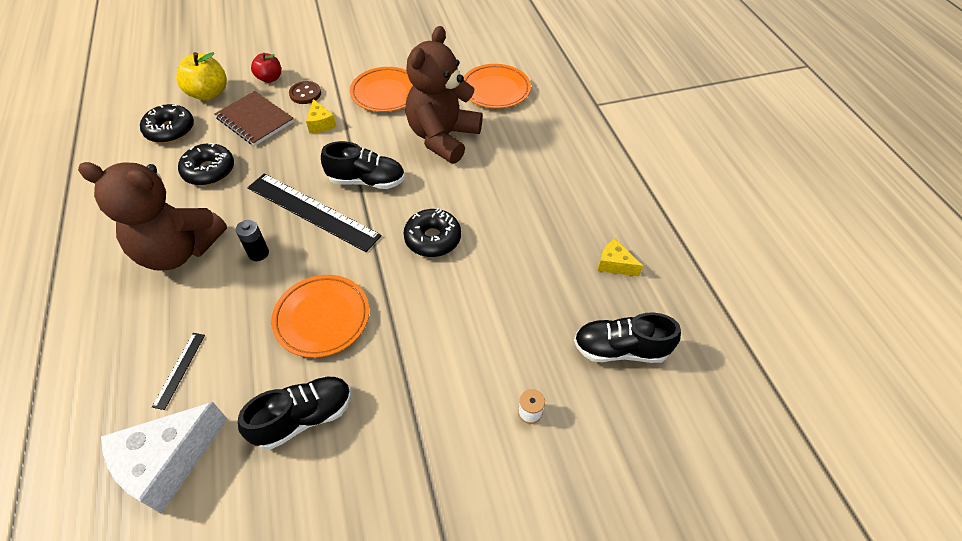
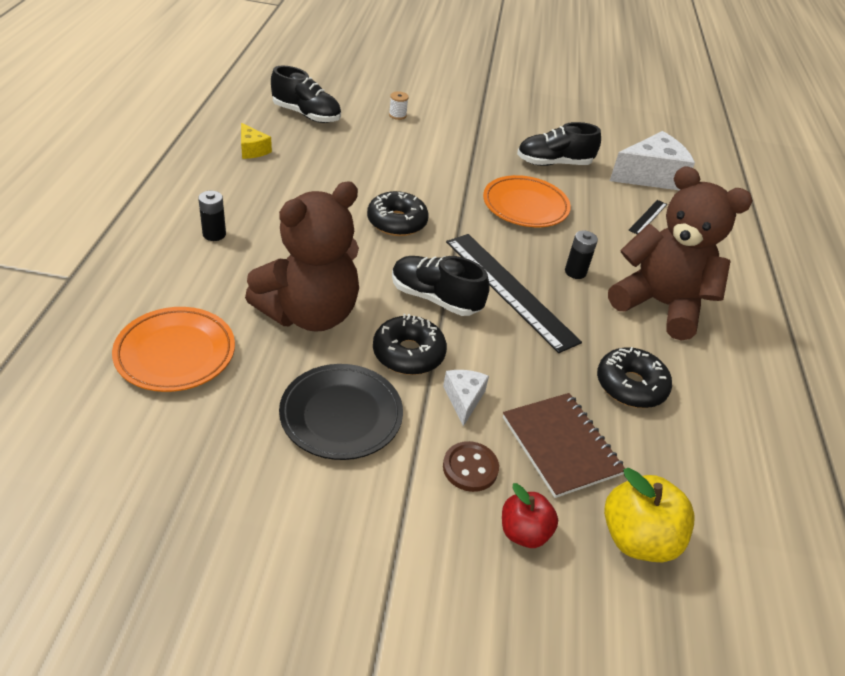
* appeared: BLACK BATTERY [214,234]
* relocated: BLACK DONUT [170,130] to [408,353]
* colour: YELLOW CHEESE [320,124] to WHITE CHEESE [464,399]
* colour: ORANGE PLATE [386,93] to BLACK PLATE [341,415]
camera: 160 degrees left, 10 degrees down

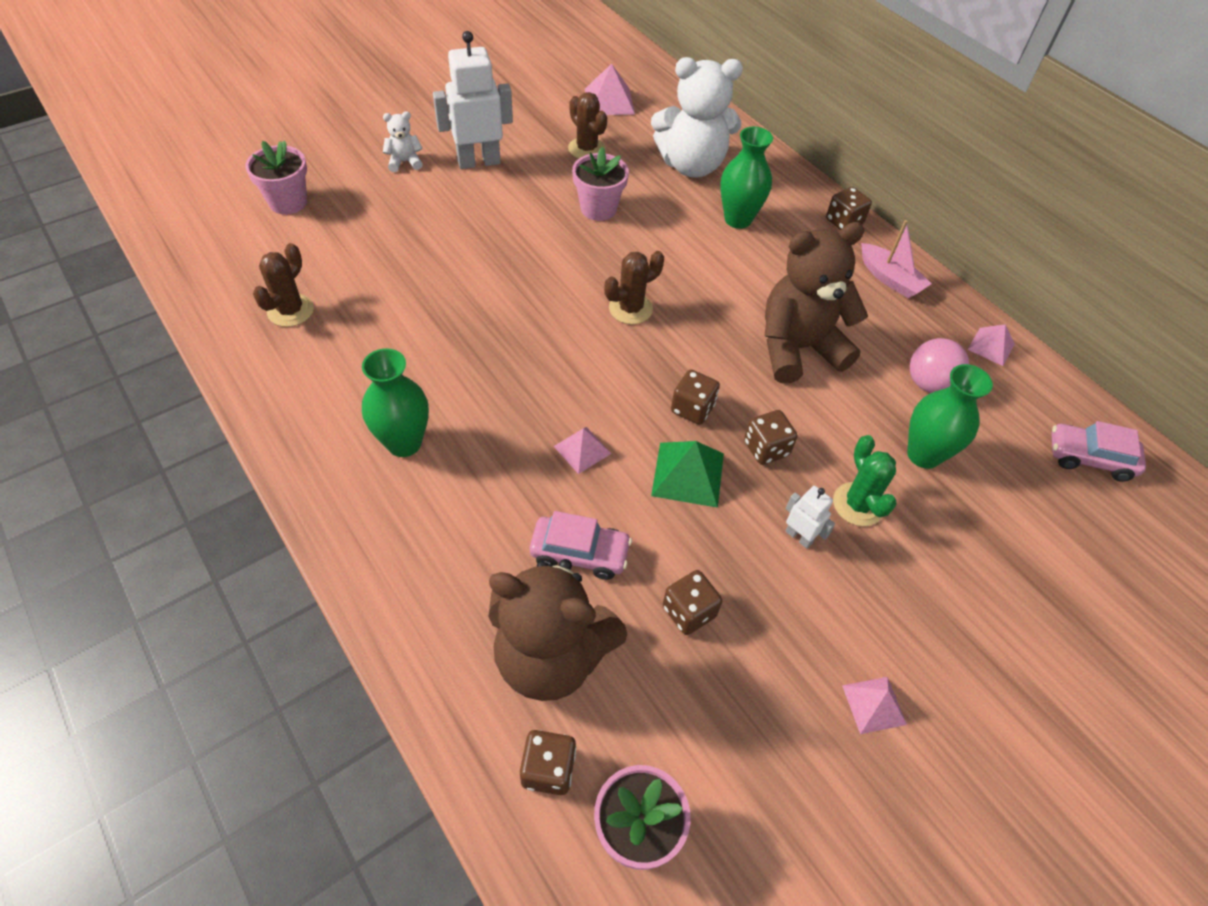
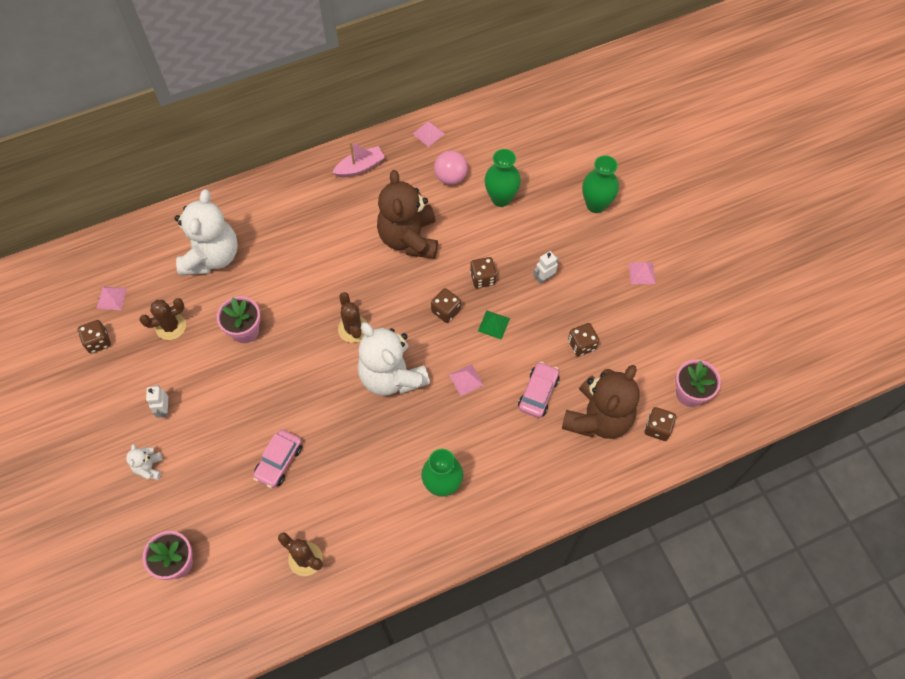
* missing: GREEN CACTUS [858,504]
* appeared: WHITE TEDDY BEAR [391,376]
* relocated: GREEN VASE [738,219] to [596,205]
* relocated: BROWN DICE [844,222] to [98,341]
* relocated: PINK CAR [1089,458] to [279,461]
* size: WHITE ROBOT [478,162] = [164,409] x0.49
* size: PINK PYRAMID [609,101] = [111,298] x0.64
* size: GREEN PYRAMID [688,474] = [493,324] x0.64
camera: 75 degrees left, 10 degrees up

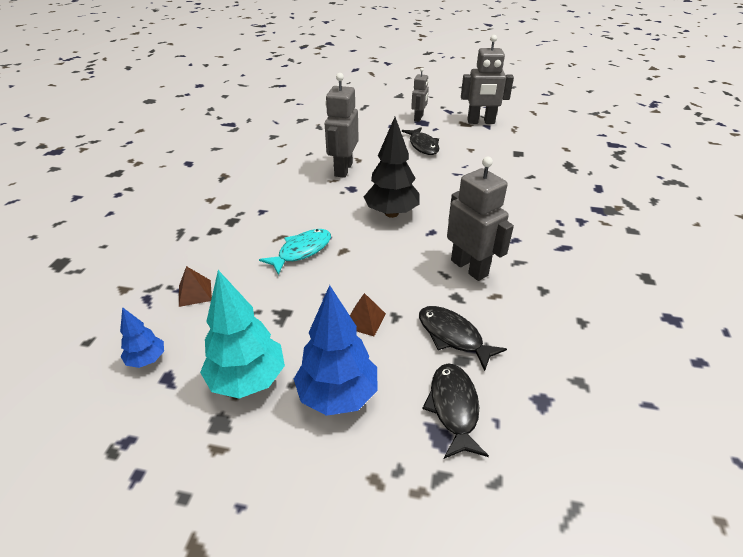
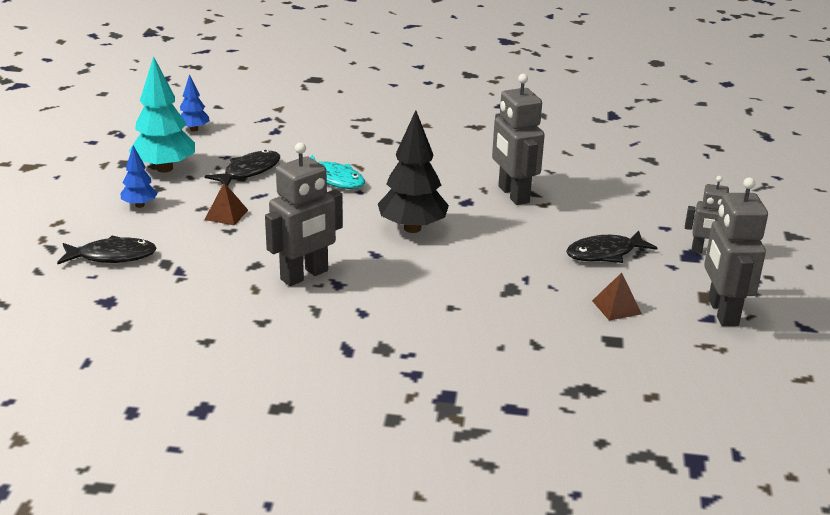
* relocated: BROWN PYRAMID [195,293] to [616,307]
* relocated: BLACK FISH [453,336] to [249,171]
* spun: GREY ROBOT [343,169] = [513,195] 120 degrees counterclockwise
* size: BLUE TREE [338,395] = [140,205] x0.53
camera: 85 degrees right, 10 degrees down

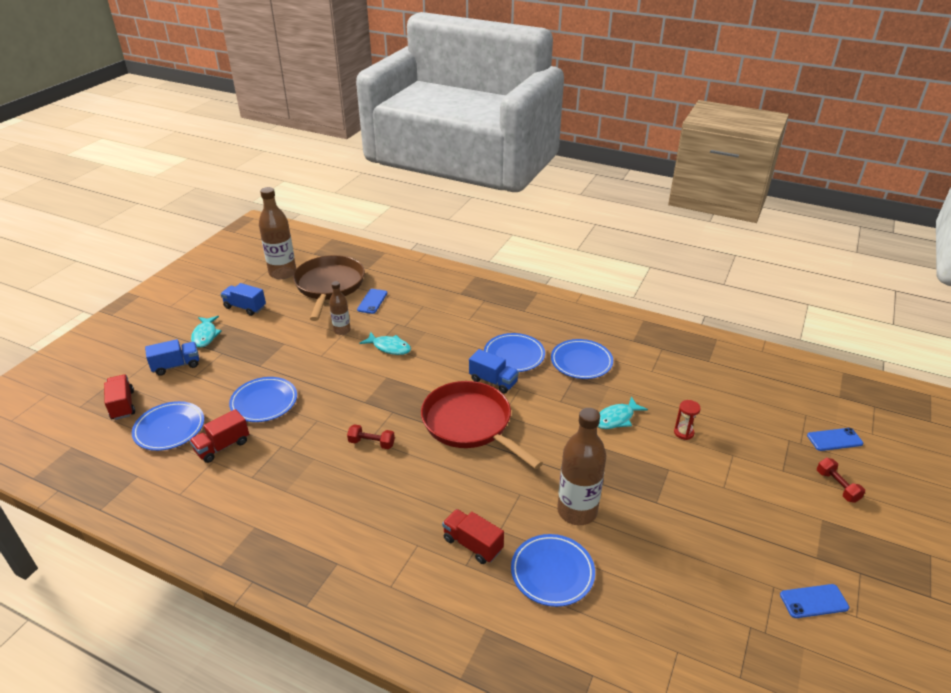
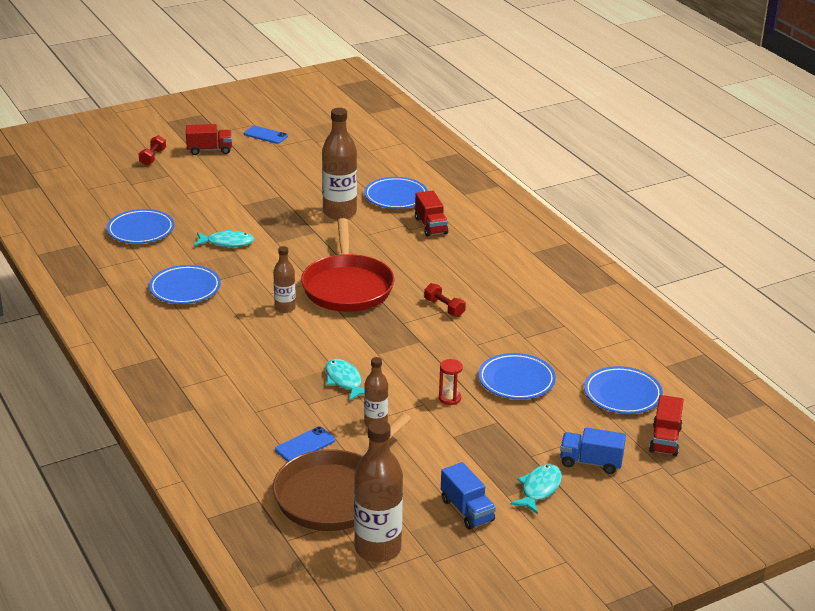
* missing: BLUE PHONE [834,439]
* relocated: RED TRUCK [222,446] to [209,150]
* relocated: BLUE PLATE [514,356] to [141,230]
* relocated: RED HOURGLASS [683,433] to [449,398]
* exchanged: BLUE TRUCK [493,381] to BROWN BOTTLE [285,308]
camera: 145 degrees left, 5 degrees down

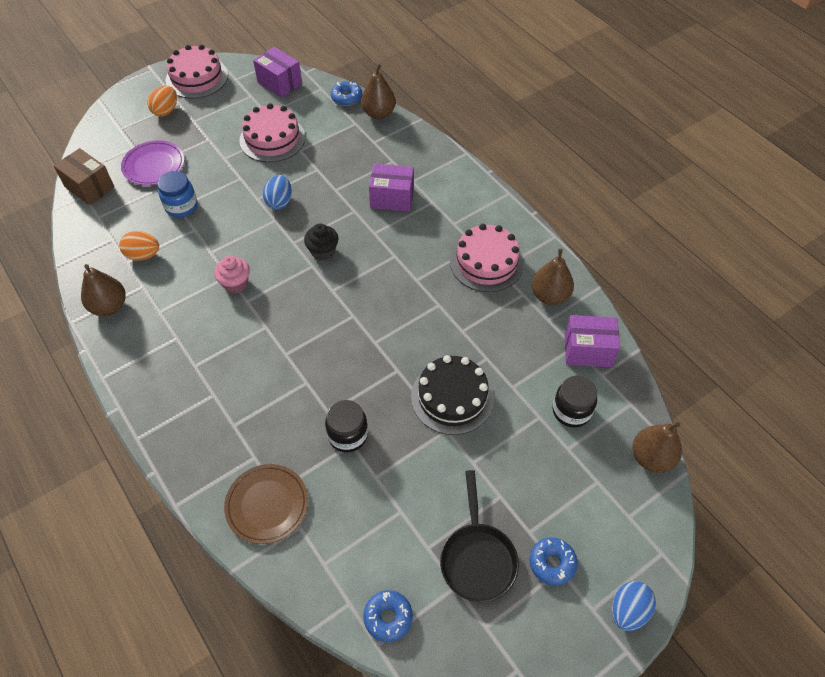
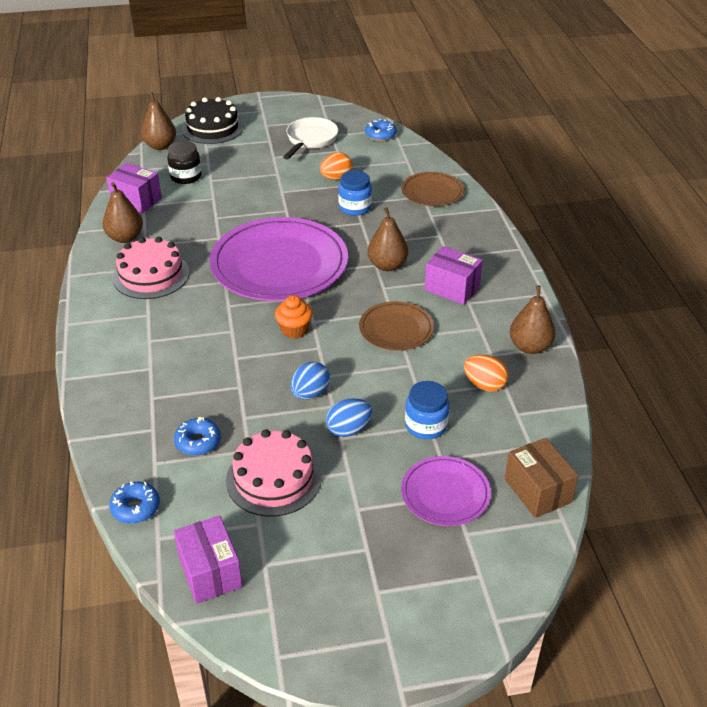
* missing: PINK CAKE [197,78]
* appeared: PURPLE PLATE [279,264]
* relocated: ORANGE EGG [166,111] to [336,178]
* relocated: BROWN PEAR [378,113] to [387,265]
* relocated: PURPLE BOX [392,198] to [452,288]
* relocated: BLACK CAKE [452,397] to [212,128]
* relocated: BLUE DONUT [552,563] to [198,442]
* relocated: BLUE EGG [628,610] to [349,429]
* exchanged: PINK CUPCAKE [235,283] to BROWN PLATE [396,329]
* colour: BLACK CUPCAKE [323,251] to ORANGE CUPCAKE [294,330]
* colour: BLACK JAR [348,435] to BLUE JAR [355,207]
* colour: BLACK PAN [477,558] to WHITE PAN [310,140]
camera: 155 degrees left, 15 degrees down

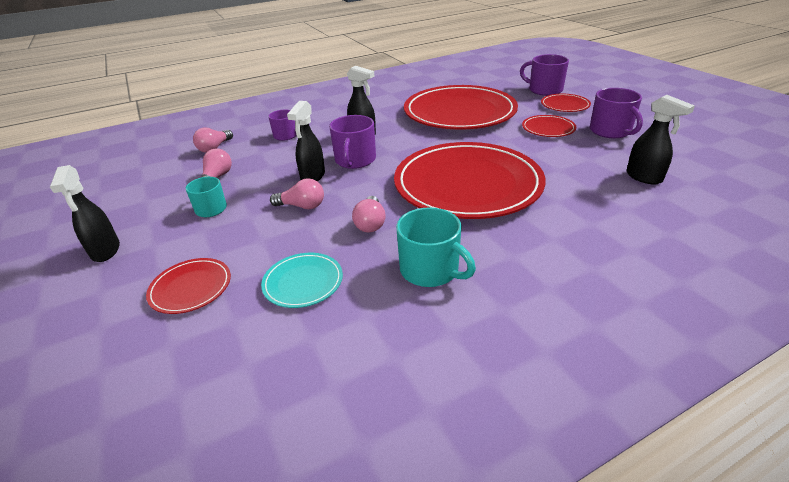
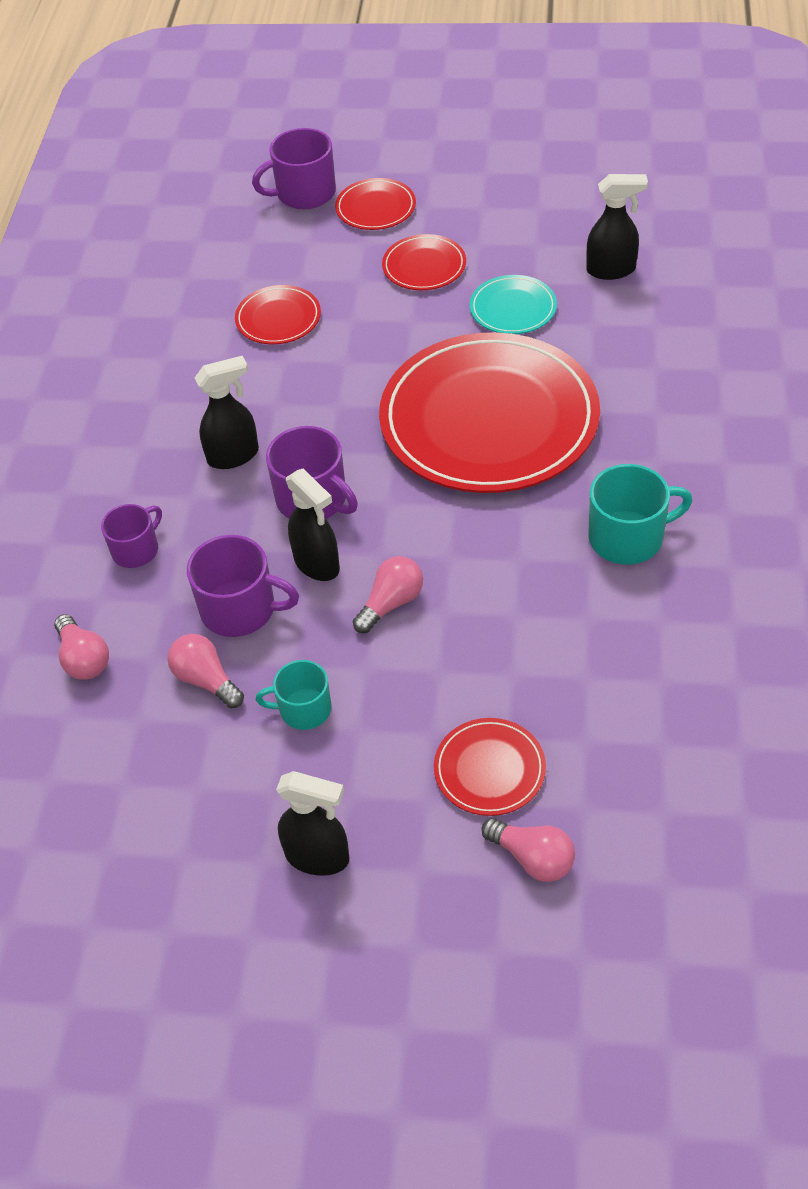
* relocated: TURQUOISE PLATE [303,282] to [513,308]
* relocated: PINK LIGHT BULB [370,223] to [532,858]
* relocated: PURPLE MUG [611,131] to [240,609]
* size: RED PLATE [459,112] = [278,318] x0.42
camera: 55 degrees left, 15 degrees up

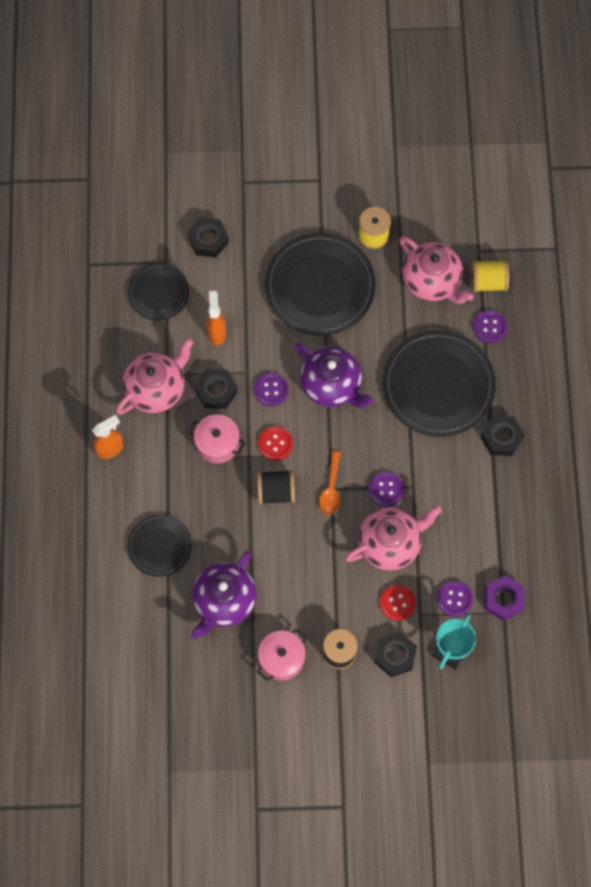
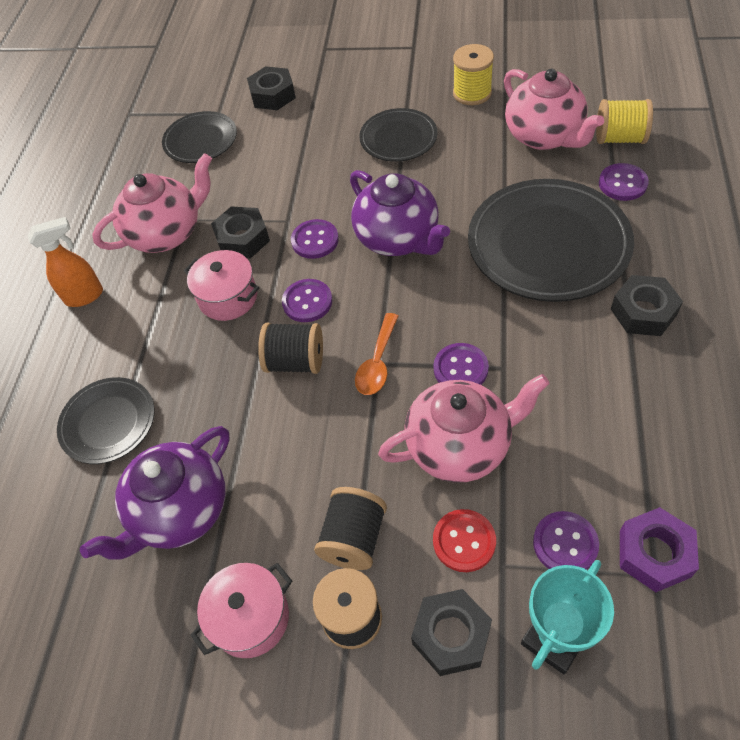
* missing: ORANGE SPRAY BOTTLE [217,332]
* appeared: BLACK SPOOL [354,538]
* colour: RED BUTTON [275,444] to PURPLE BUTTON [307,302]
* size: BLACK PLATE [320,286] = [398,138] x0.55
camera: 15 degrees right, 15 degrees down

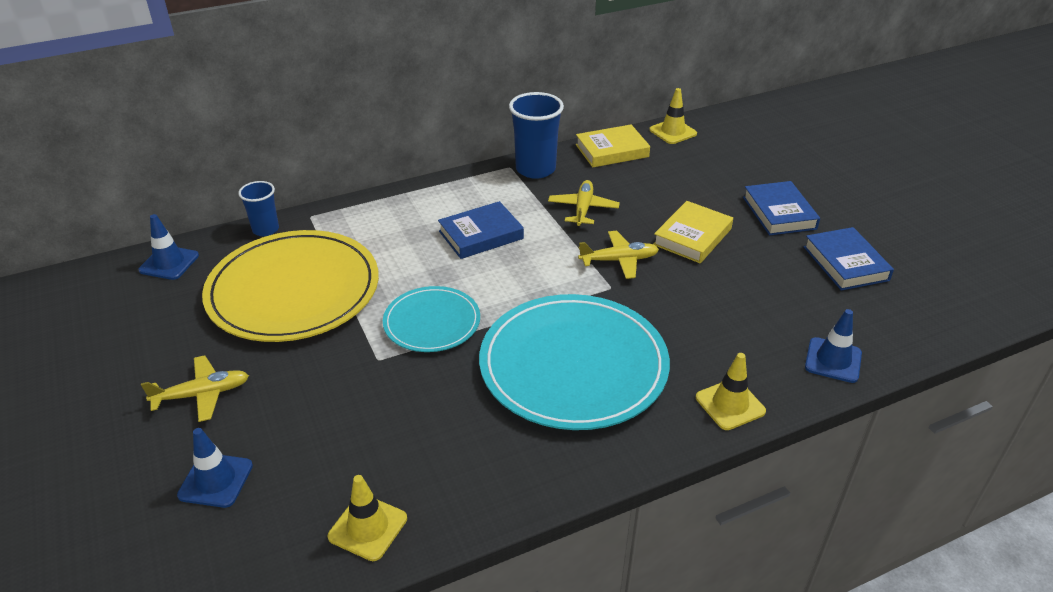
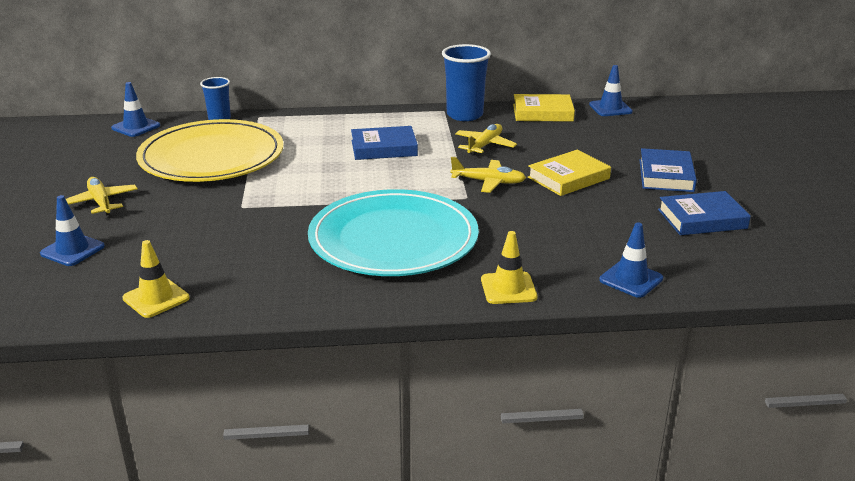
* missing: TURQUOISE PLATE [432,322]
* colour: YELLOW TRAFFIC CONE [673,132] to BLUE TRAFFIC CONE [610,108]
* spun: YELLOW PLANE [202,394] = [101,202] 120 degrees counterclockwise
* spun: BLUE BOOK [845,263] = [702,219] 75 degrees clockwise
camera: 20 degrees right, 10 degrees down

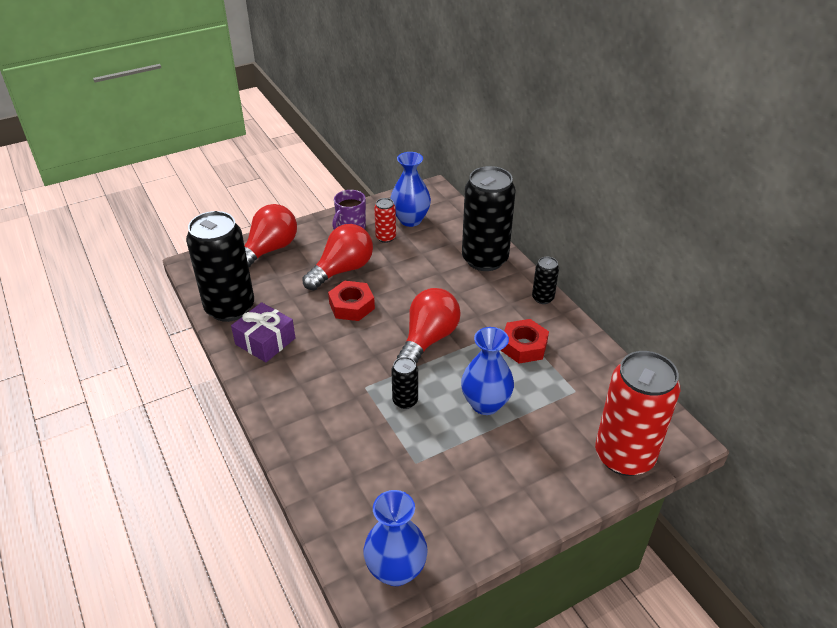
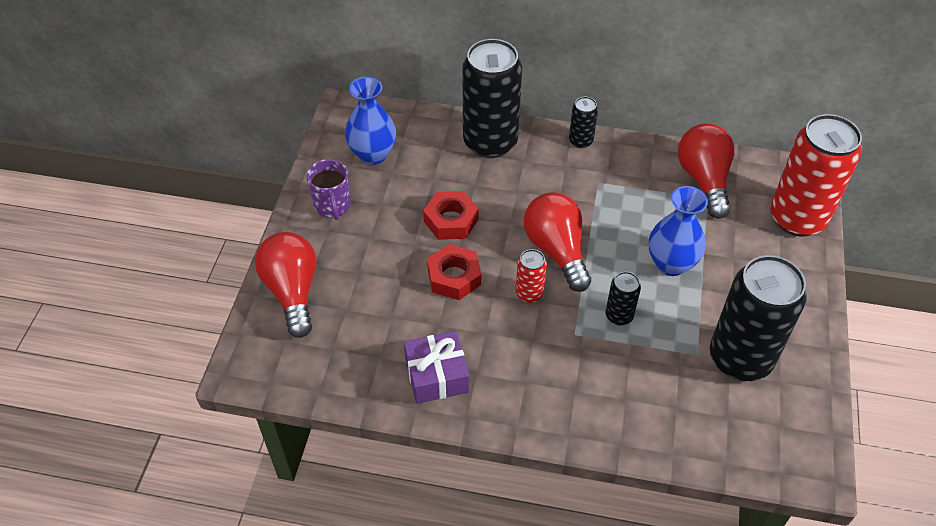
* missing: BLUE VASE [396,570]
* relocated: BLACK CAN [230,308] to [740,358]
* relocated: RED LIGHT BULB [342,270] to [704,180]
* relocated: RED CAN [385,237] to [529,293]
* relocated: RED NUT [523,346] to [451,220]
camera: 50 degrees left, 10 degrees up

